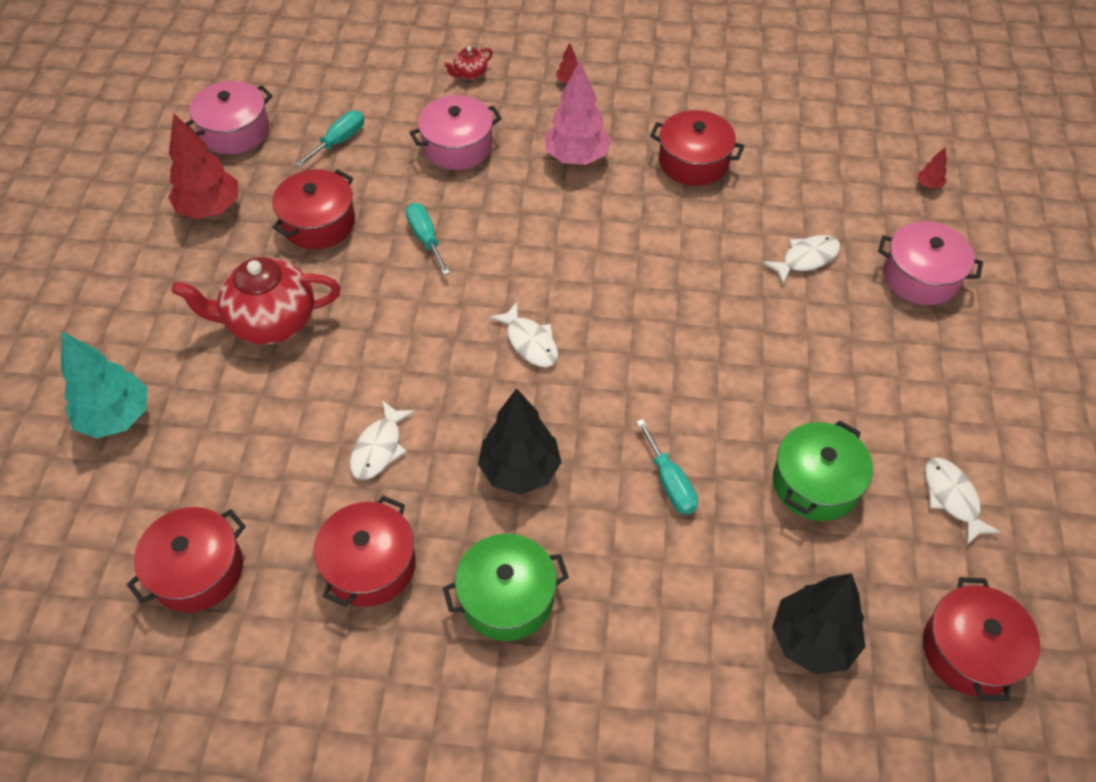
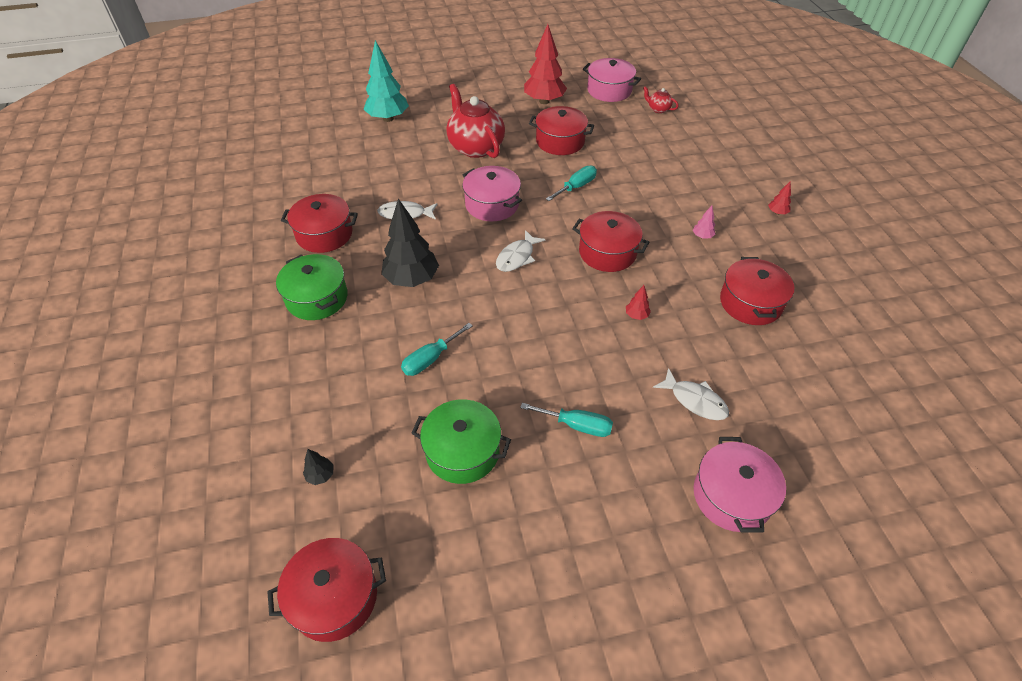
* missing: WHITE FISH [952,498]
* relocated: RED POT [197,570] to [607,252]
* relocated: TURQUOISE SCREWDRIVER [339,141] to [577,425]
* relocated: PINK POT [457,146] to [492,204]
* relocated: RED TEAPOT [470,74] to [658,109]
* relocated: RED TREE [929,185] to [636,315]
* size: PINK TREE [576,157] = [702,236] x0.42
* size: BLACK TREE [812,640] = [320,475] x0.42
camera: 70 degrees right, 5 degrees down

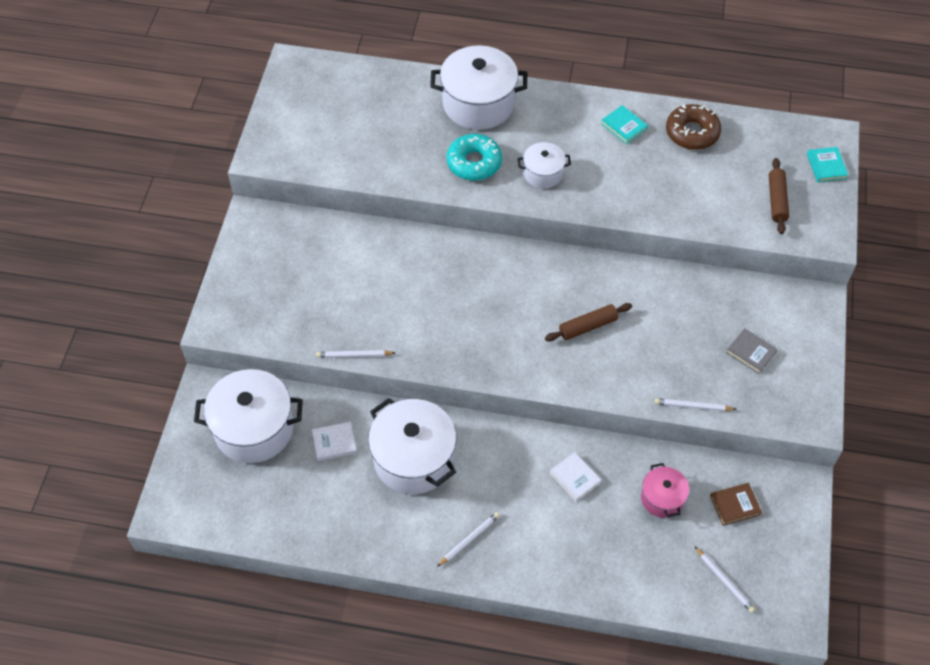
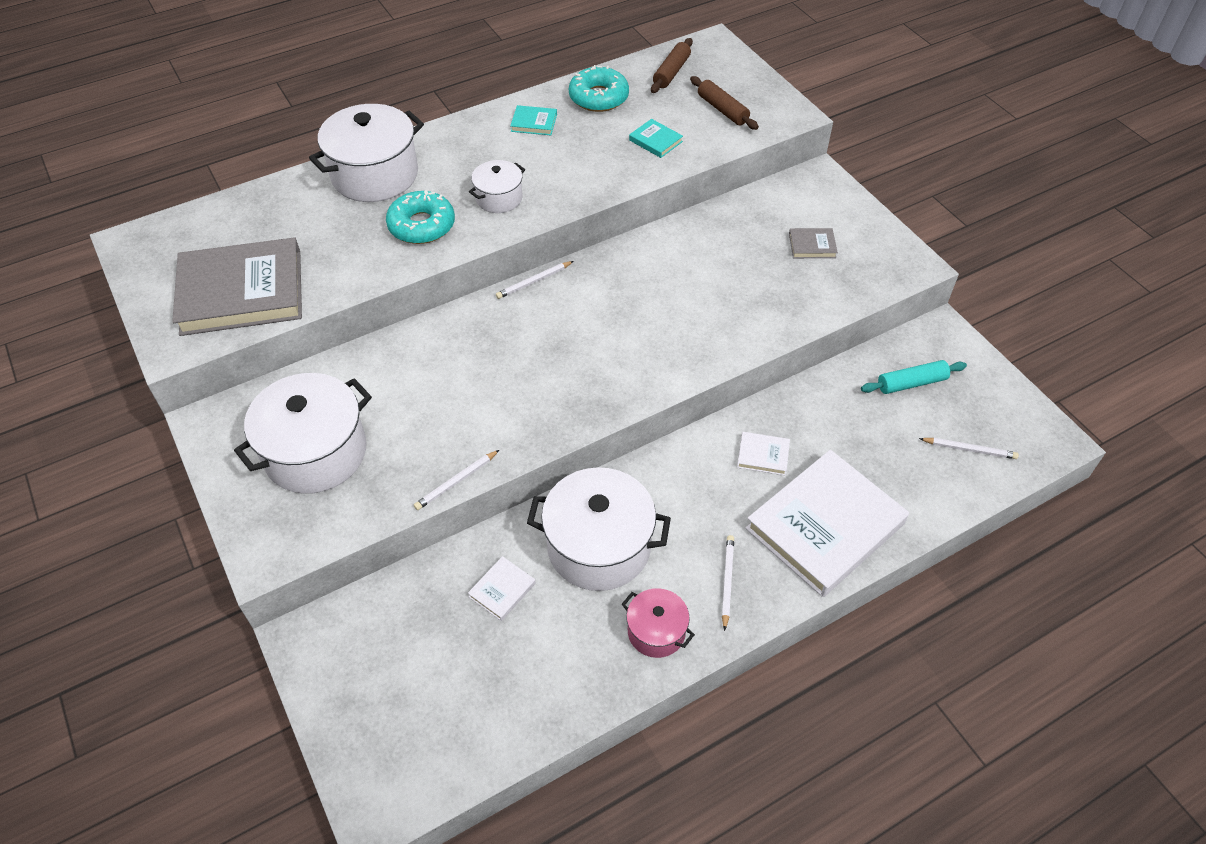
* appeared: GREY BOOK [241,292]
* appeared: WHITE BOOK [825,526]
* relocated: WHITE POT [254,428] to [315,452]
* relocated: BROWN ROLLING PIN [587,326] to [671,72]
* relocated: PINK POT [662,498] to [656,631]
* relocated: WHITE PENCIL [693,406] to [534,281]
* relocated: TURQUOISE BOOK [826,166] to [655,141]
* exchanged: BROWN BOOK [735,505] to TURQUOISE ROLLING PIN [911,383]
* colour: BROWN DONUT [692,133] to TURQUOISE DONUT [598,97]
camera: 40 degrees left, 5 degrees down

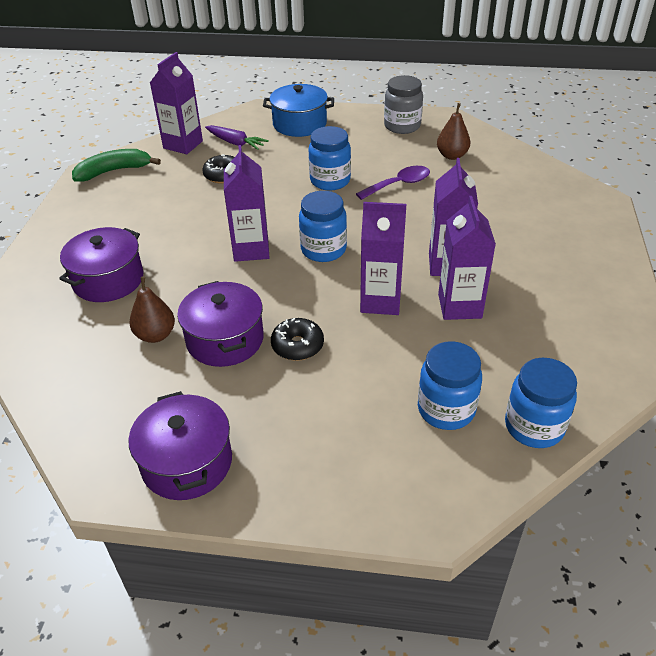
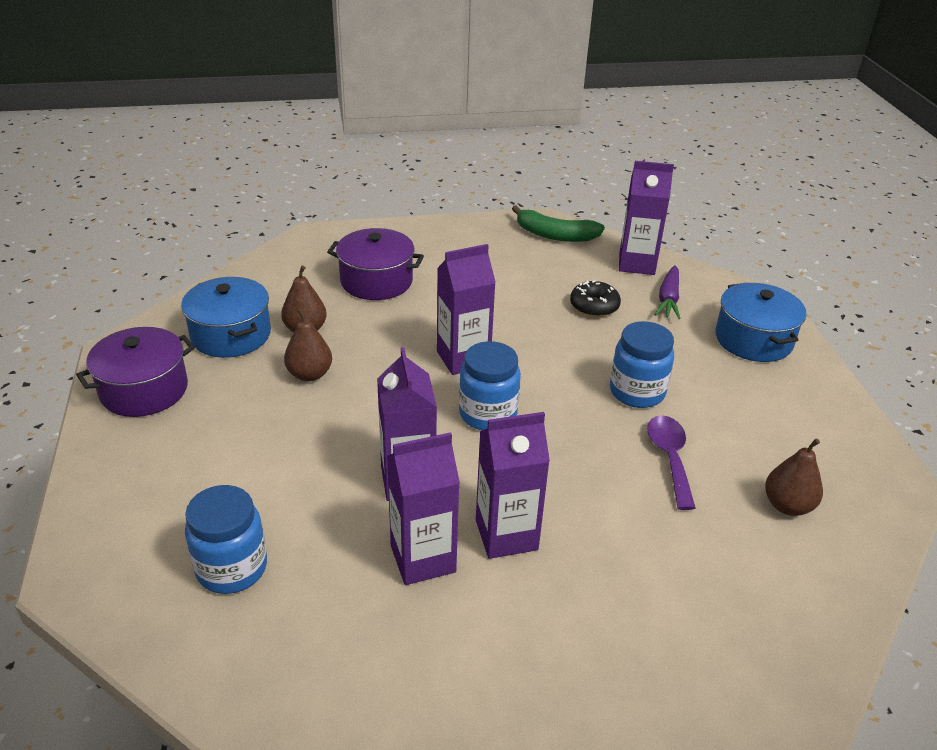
* missing: BLACK DONUT [297,345]
* missing: GREY JAR [402,126]
* missing: BLUE JAR [534,426]
* appeared: BLUE POT [231,335]
* exchanged: PURPLE POT [225,339] to BROWN PEAR [309,374]
* spun: GREEN BANANA [114,171] = [555,235] 150 degrees clockwise
* spun: PURPLE SPOON [399,184] = [669,458] 135 degrees counterclockwise
camera: 70 degrees right, 5 degrees down

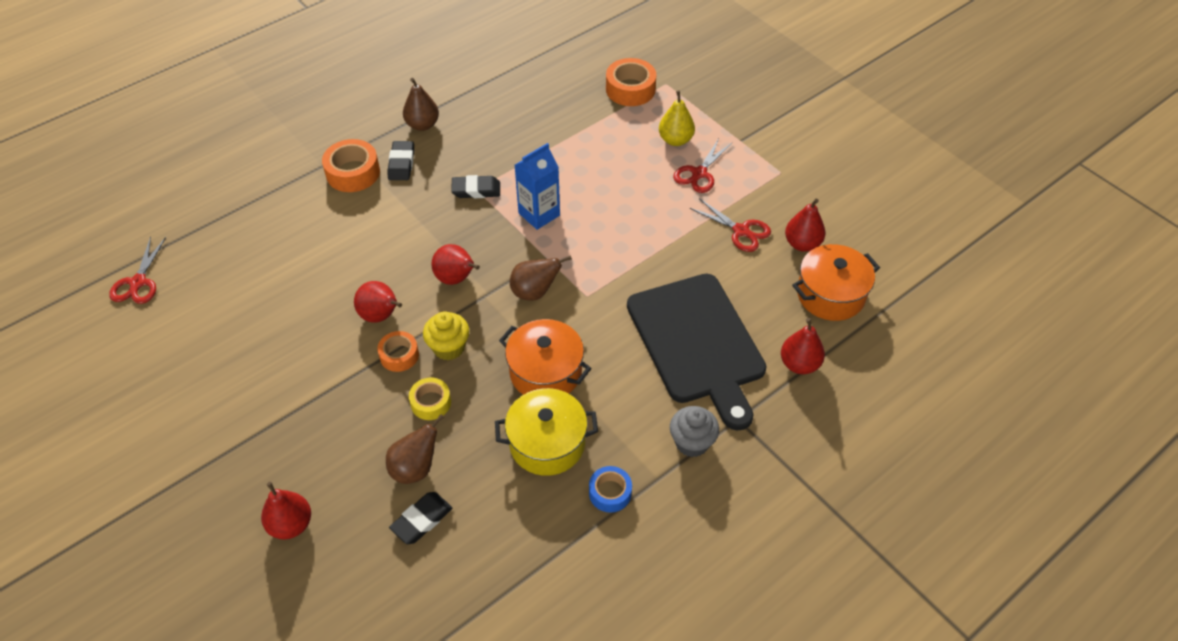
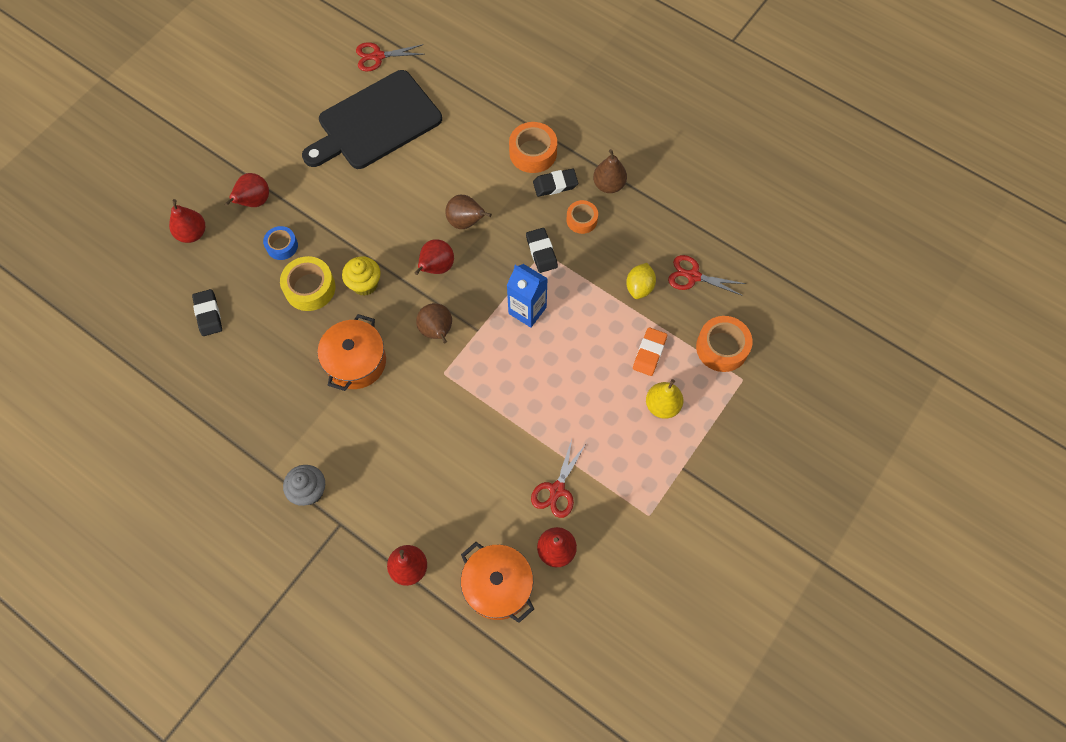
* missing: YELLOW POT [547,443]
* appeared: YELLOW LEMON [639,287]
* appeared: ORANGE ERASER [649,353]
* relocated: RED PEAR [381,316] to [254,202]
* relocated: ORANGE TAPE [399,355] to [581,220]
* relocated: BROWN PEAR [415,468] to [466,222]
* relocated: BLUE TAPE [610,493] to [282,246]
* relocated: BLACK CUTTING BOARD [697,343] to [375,122]
* relocated: RED SCISSORS [699,173] to [693,276]
* spun: BLACK ERASER [422,520] = [208,314] 45 degrees clockwise
* size: YELLOW TAPE [431,402] = [310,288] x1.58
camera: 75 degrees right, 15 degrees up

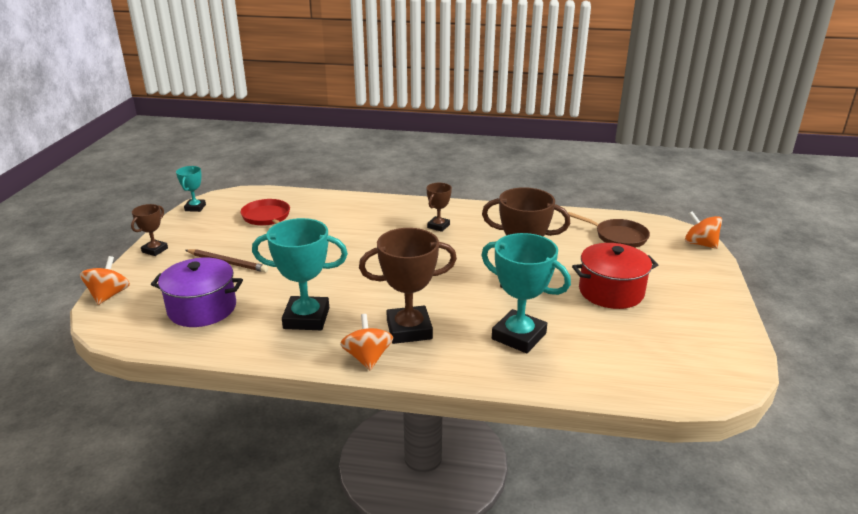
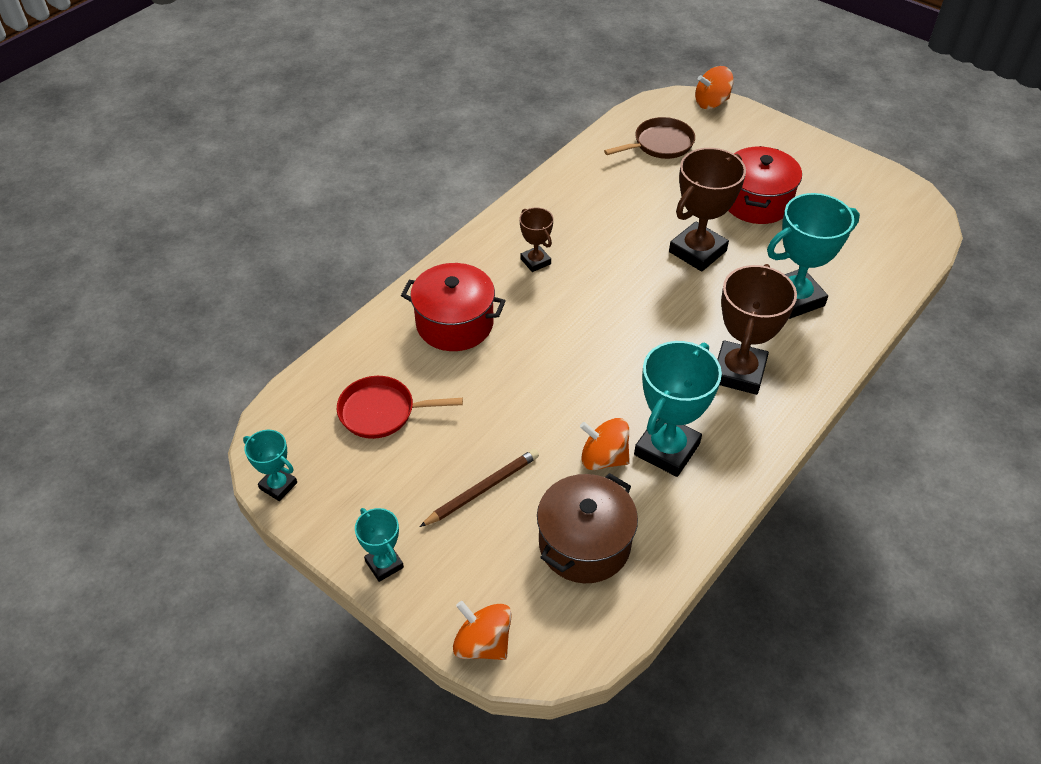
* appeared: RED POT [454,323]
* relocated: ORANGE SPINNING TOP [367,358] to [603,458]
* colour: BROWN TROPHY [155,250] to TURQUOISE TROPHY [384,564]
* colour: PURPLE POT [202,308] to BROWN POT [584,544]
camera: 60 degrees left, 20 degrees up

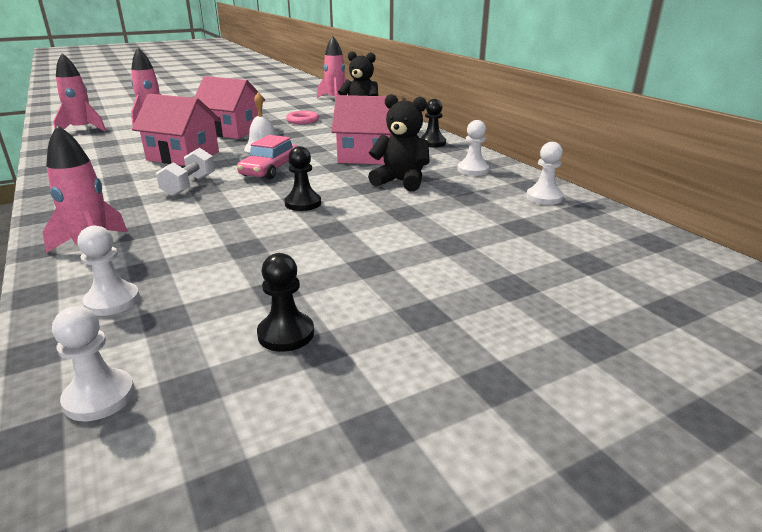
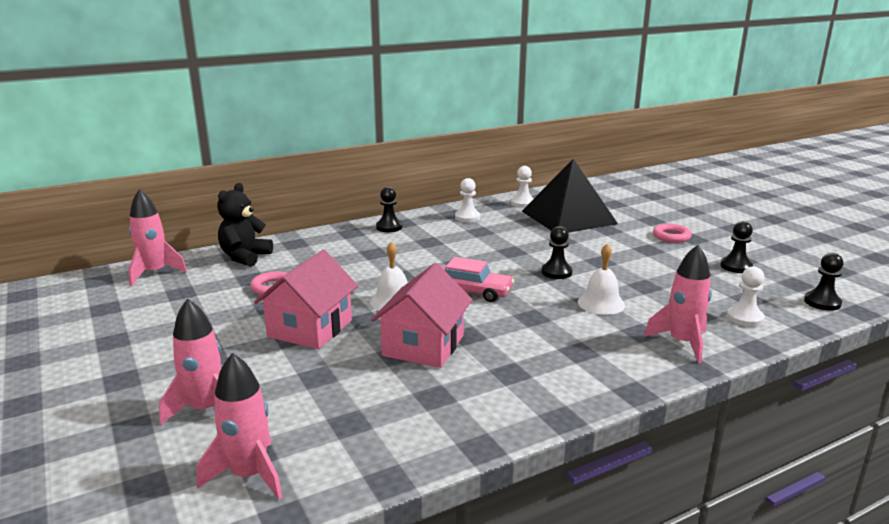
* missing: WHITE DUMBBELL [189,186]
* missing: PINK HOUSE [366,156]
* missing: BLACK TEDDY BEAR [401,182]
* appeared: BLACK PYRAMID [568,217]
* appeared: WHITE BELL [601,303]
* appeared: PINK RING [671,236]
* colour: WHITE PAWN [99,397] to BLACK PAWN [822,302]
camera: 90 degrees left, 5 degrees down

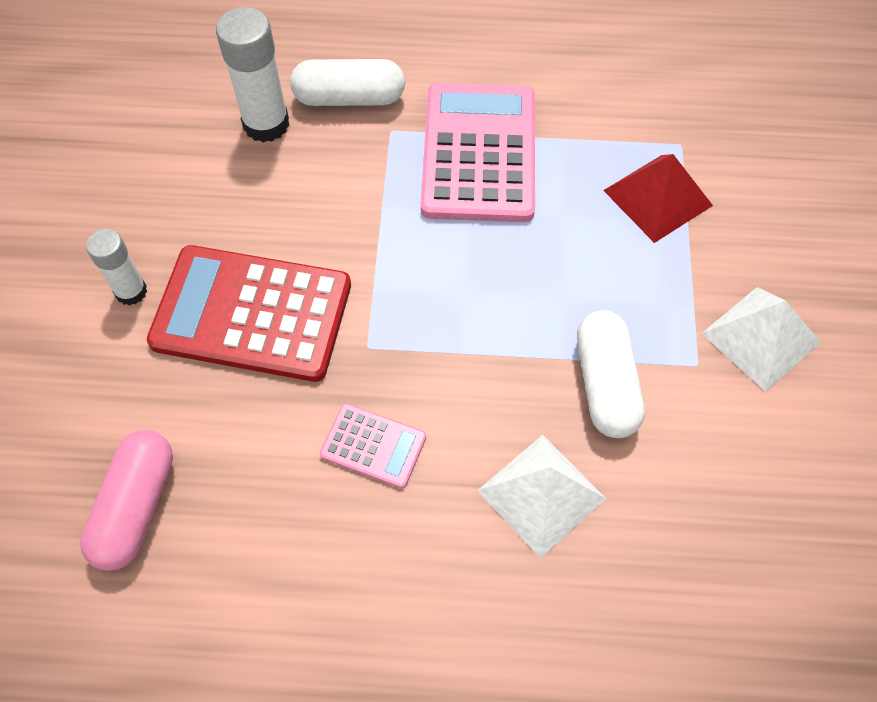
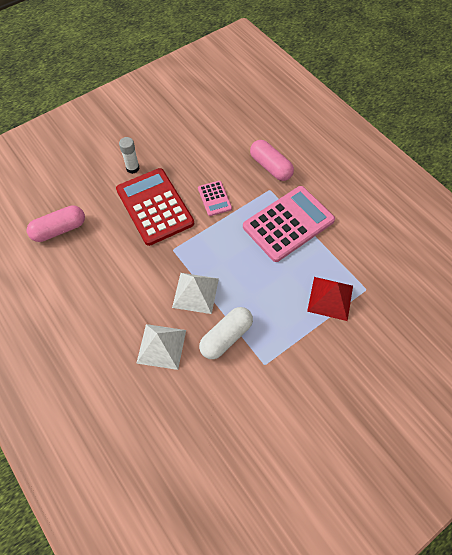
* missing: WHITE GLUE STICK [266,124]
* relocated: PINK CALCULATOR [373,446] to [214,198]
* relocated: WHITE PYRAMID [761,337] to [195,293]
* colour: WHITE CAPSULE [349,98] to PINK CAPSULE [270,167]
camera: 50 degrees right, 0 degrees up

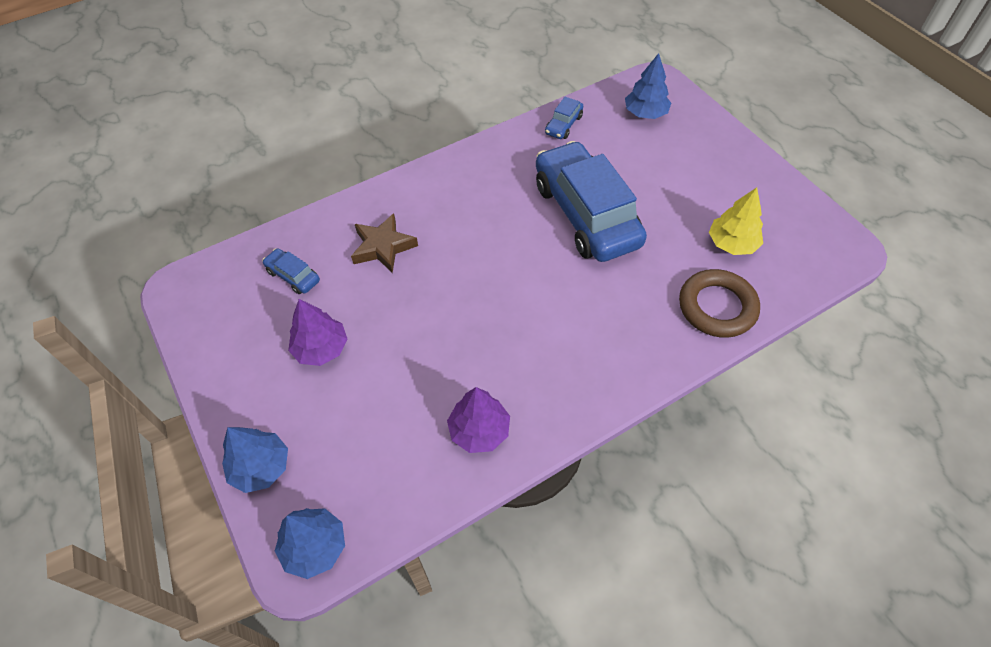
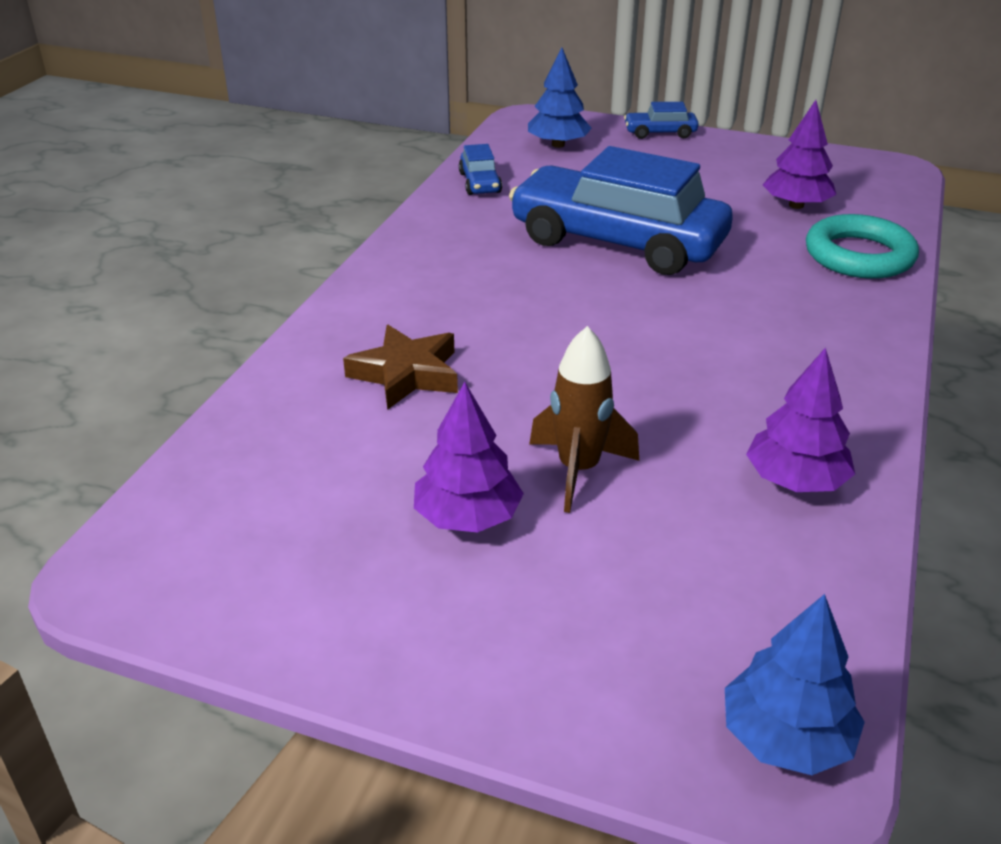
* missing: BLUE TREE [261,467]
* appeared: BROWN ROCKET [578,470]
* relocated: BLUE CAR [293,276] to [660,133]
* colour: BROWN RING [717,307] to TURQUOISE RING [859,255]
* colour: YELLOW TREE [732,244] to PURPLE TREE [796,205]
camera: 40 degrees left, 20 degrees down

